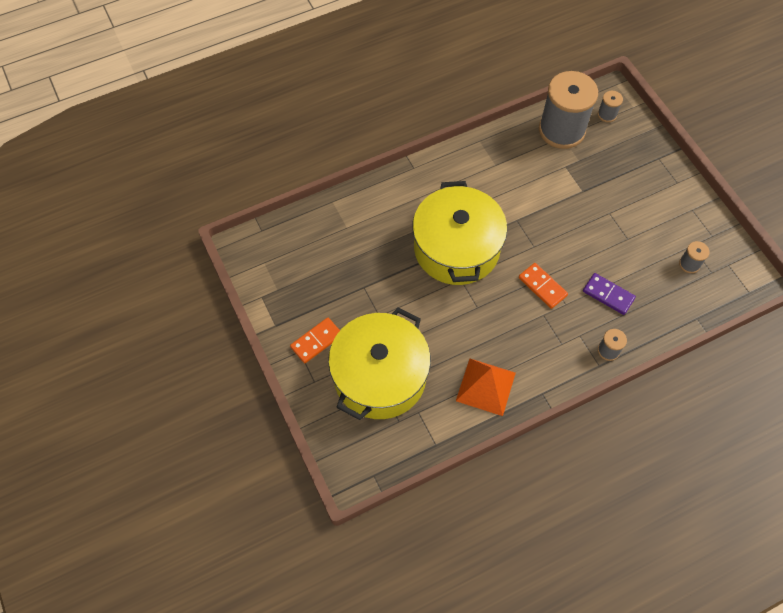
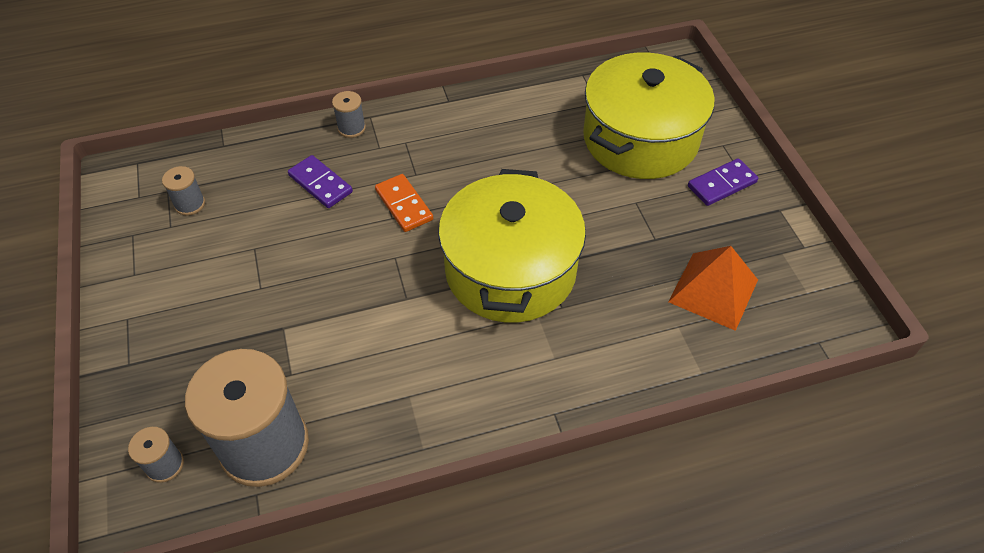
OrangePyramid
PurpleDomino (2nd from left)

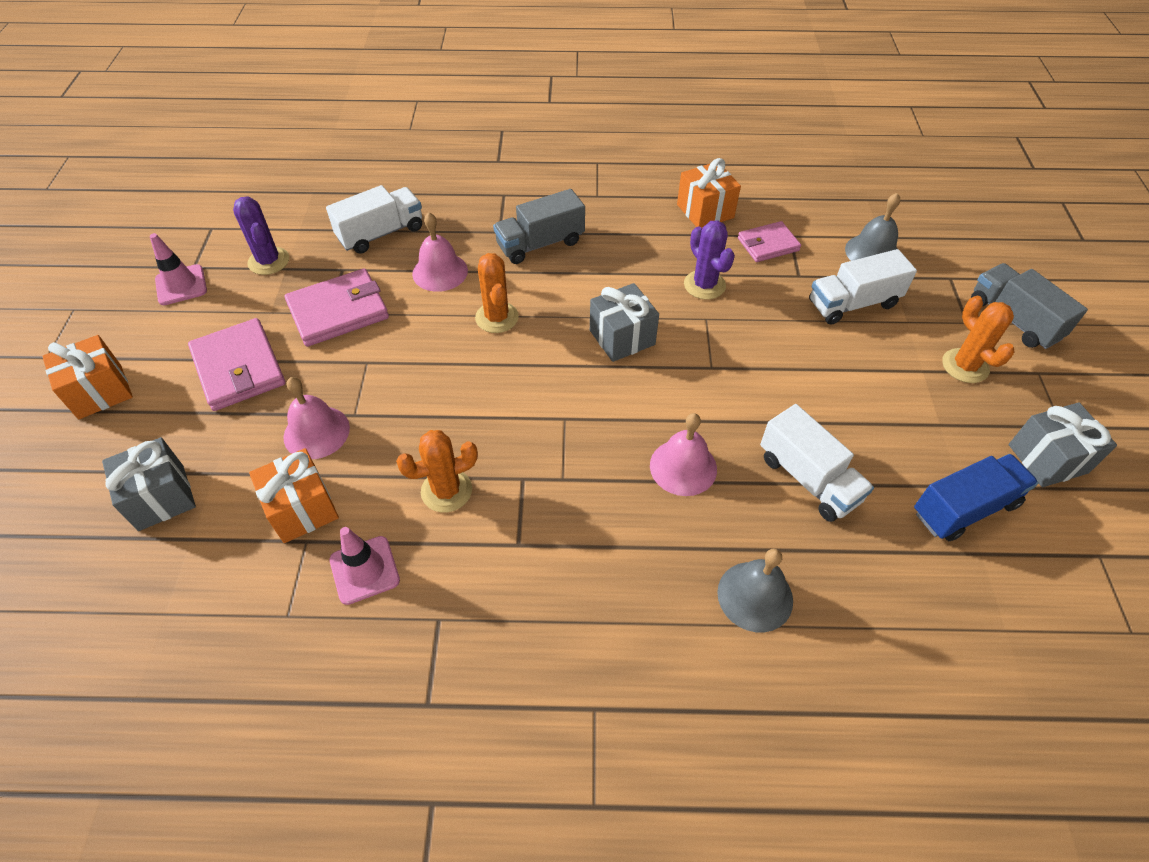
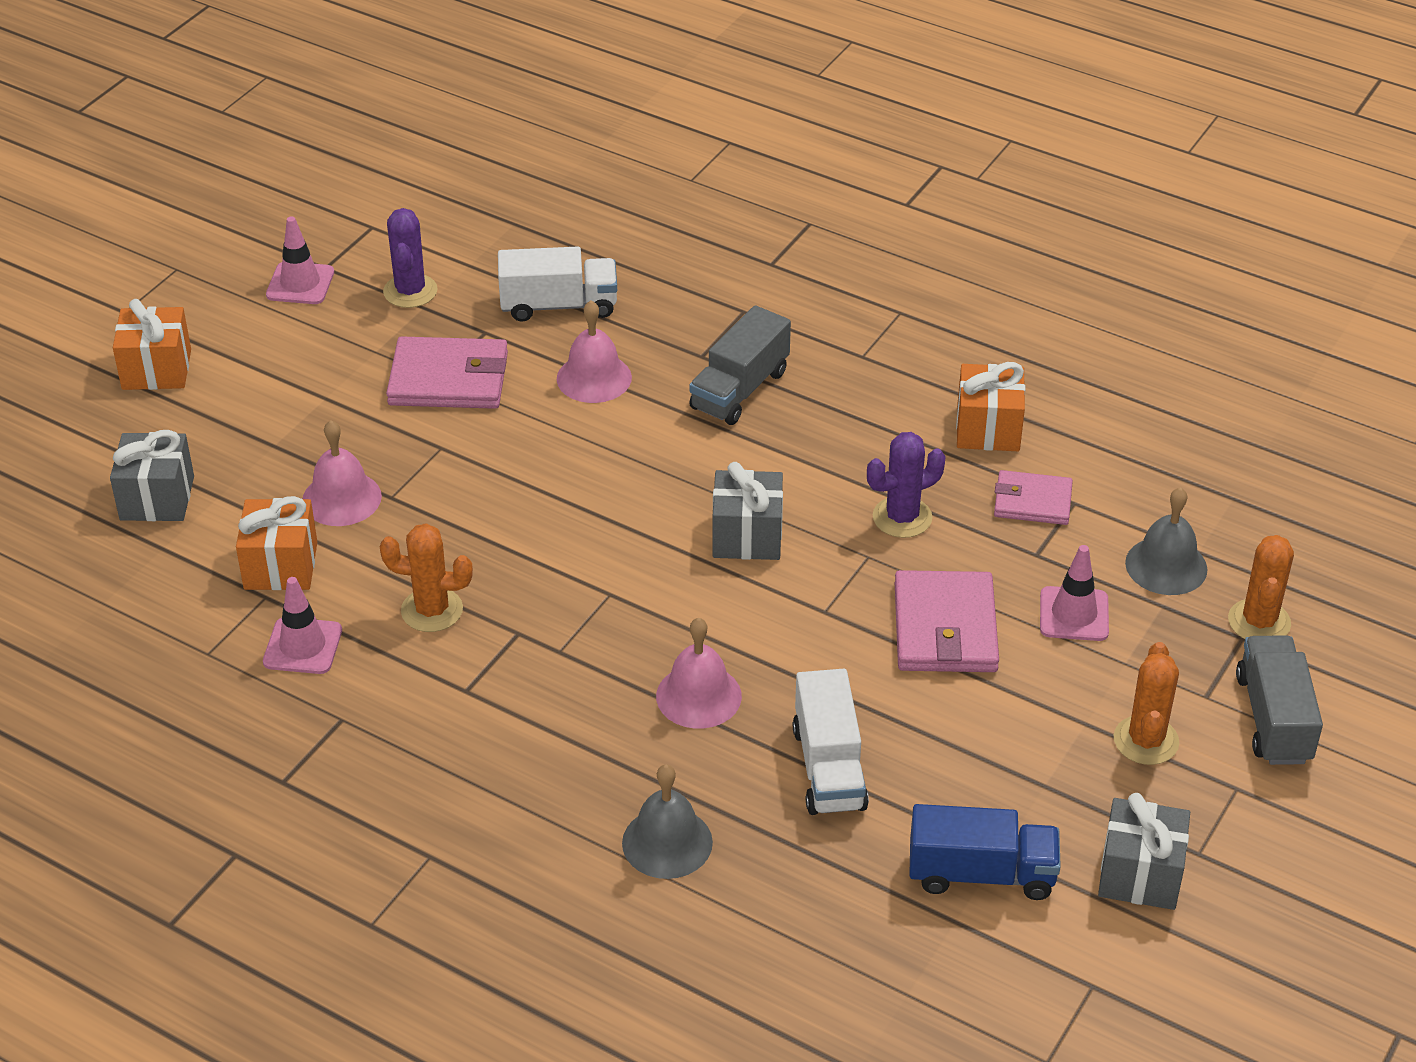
GreyTruck (1st from left)
PurpleCactus (2nd from left)
PinkWallet (2nd from left)
PinkTrafficCone (3rd from left)
OrangeCactus (3rd from left)

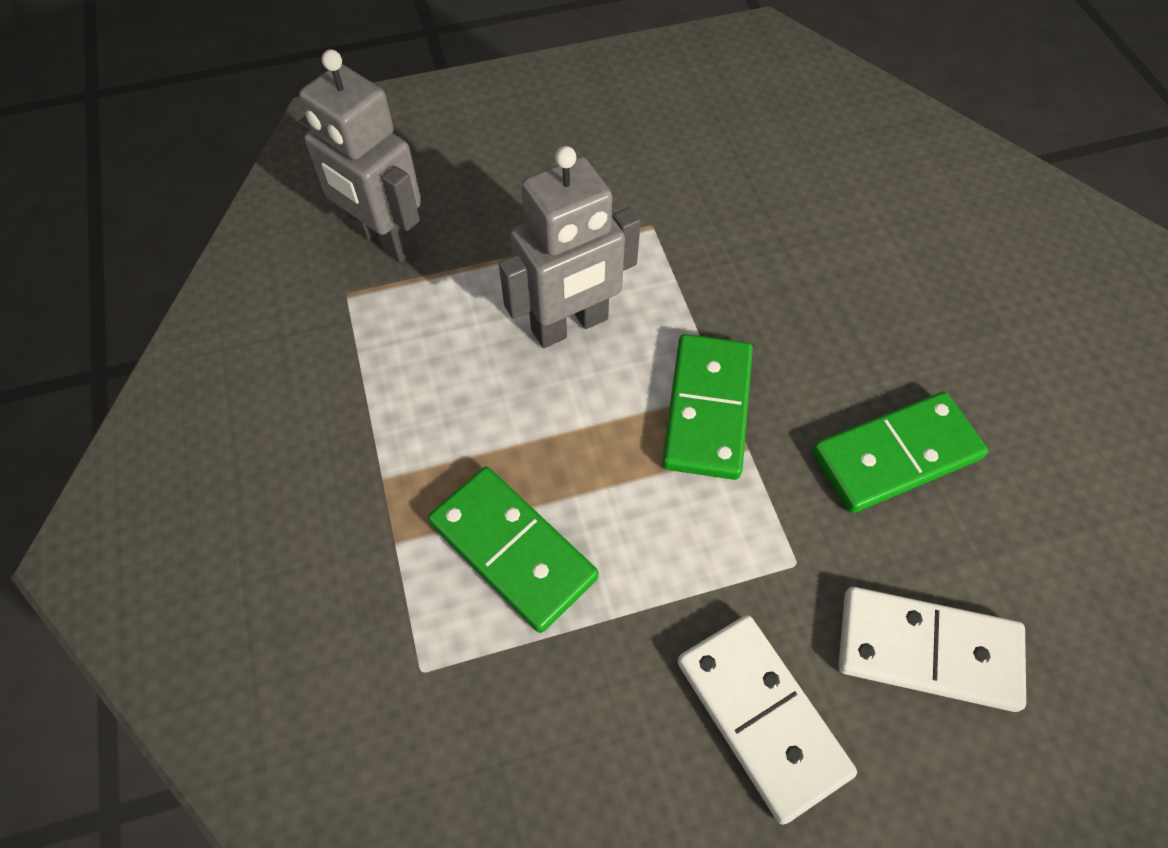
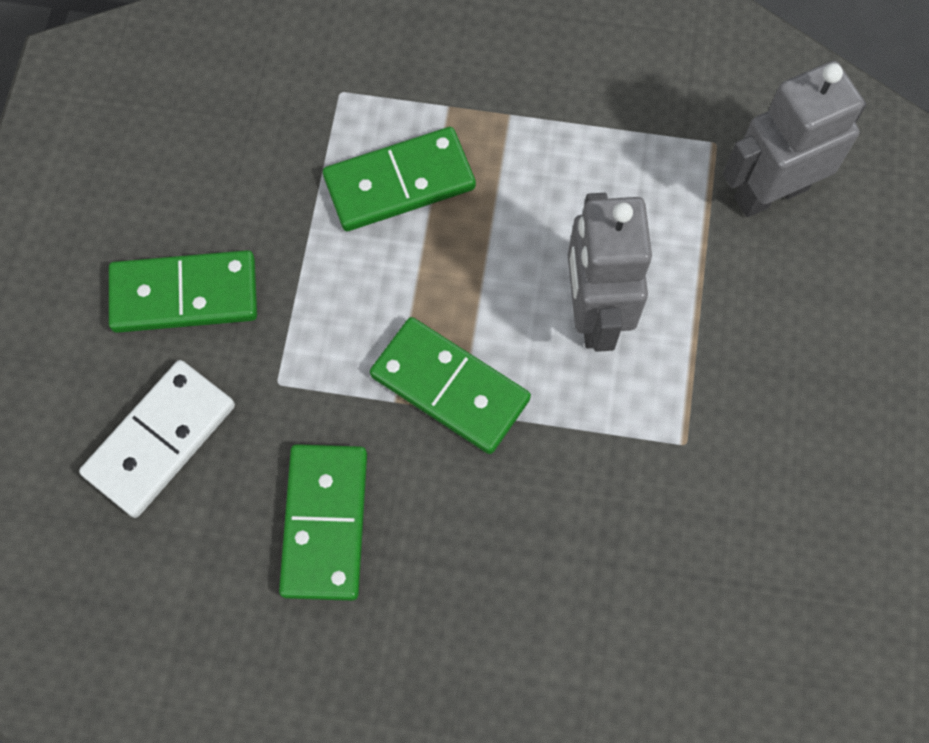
GreenDomino (1st from left)

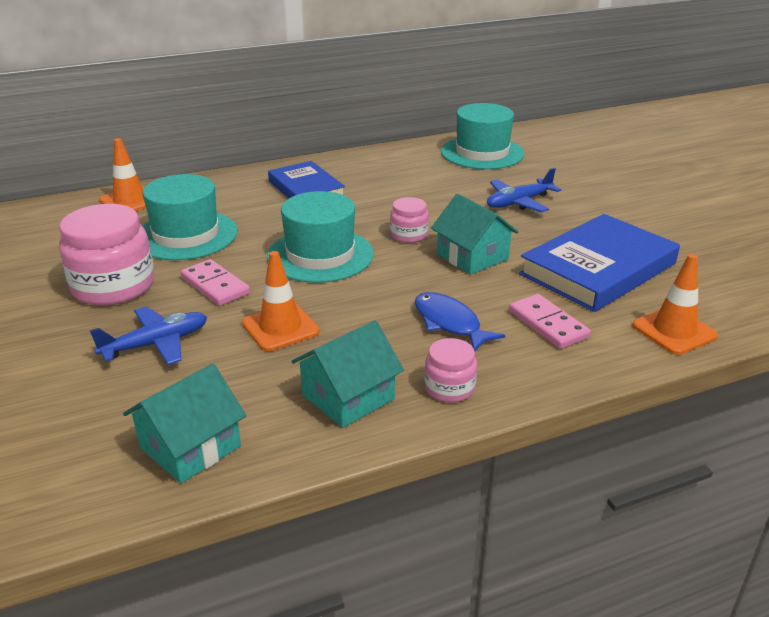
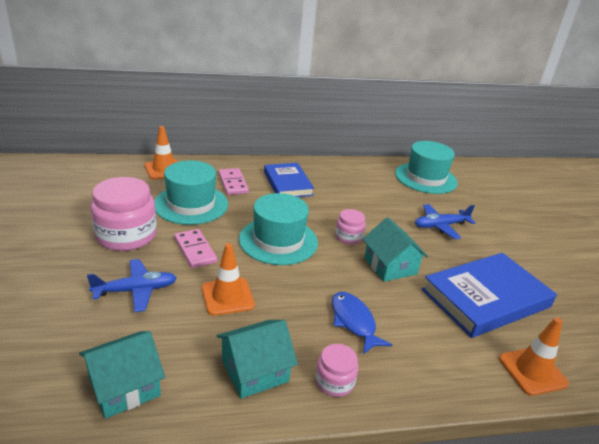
PinkDomino (2nd from left)

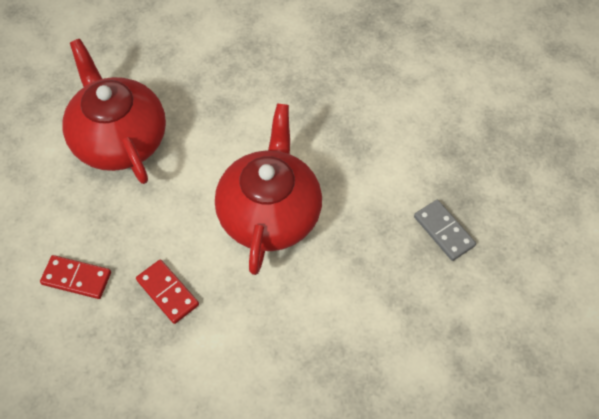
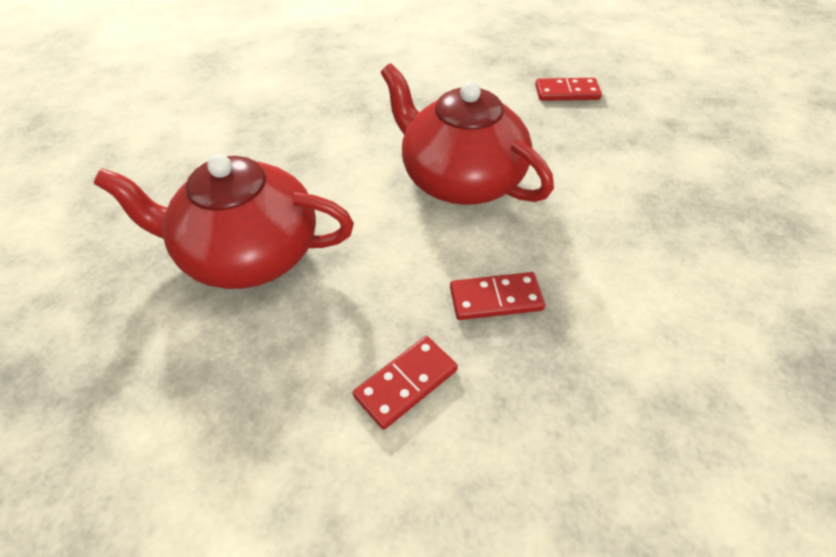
RedDomino (3rd from left)

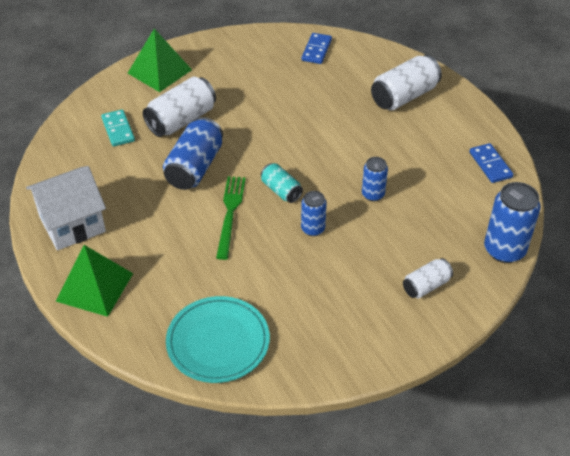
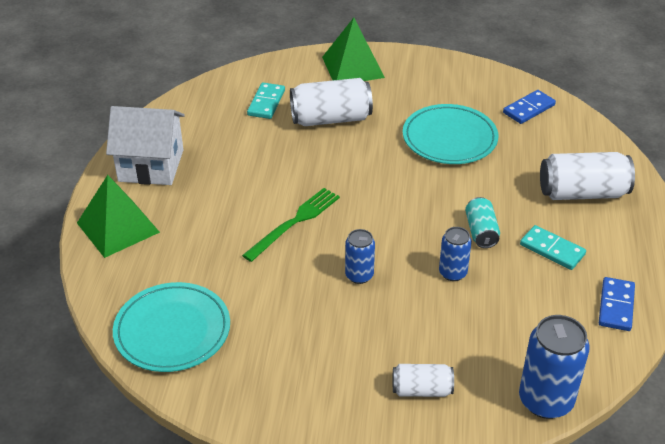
TurquoisePlate (2nd from left)
TurquoiseCan
TurquoiseDomino (2nd from left)
BlueCan (1st from left in the first image)

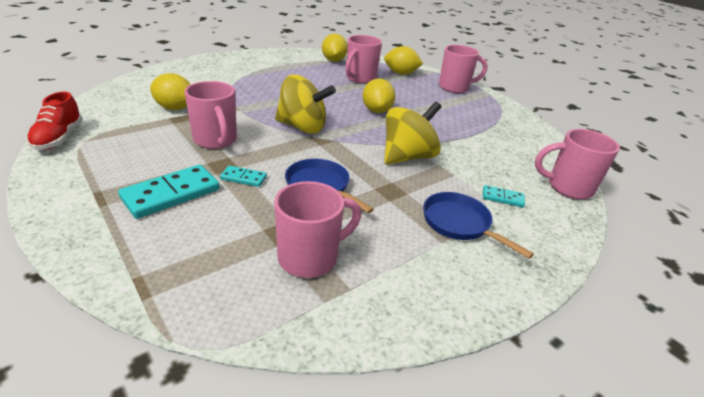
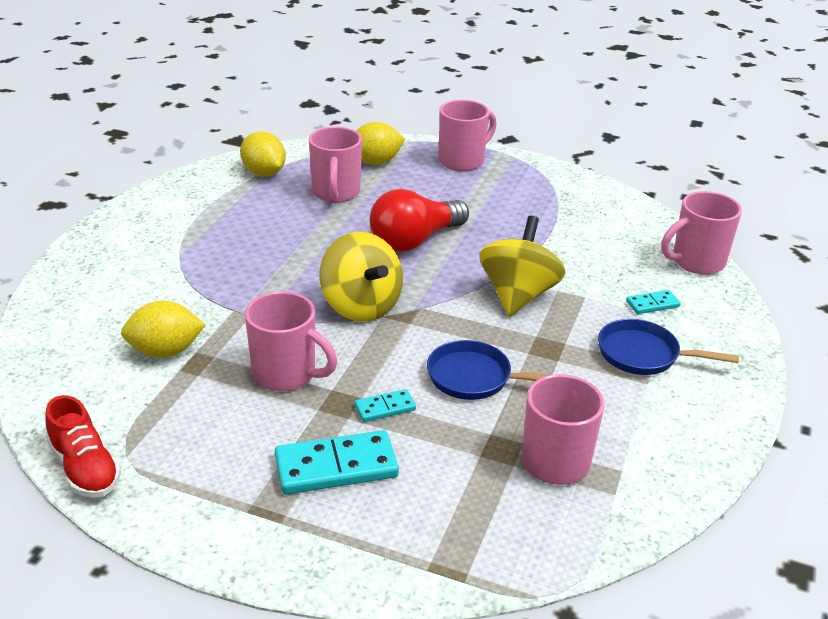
TurquoiseDomino (1st from left)
YellowSpinningTop (1st from left)
RedLightBulb

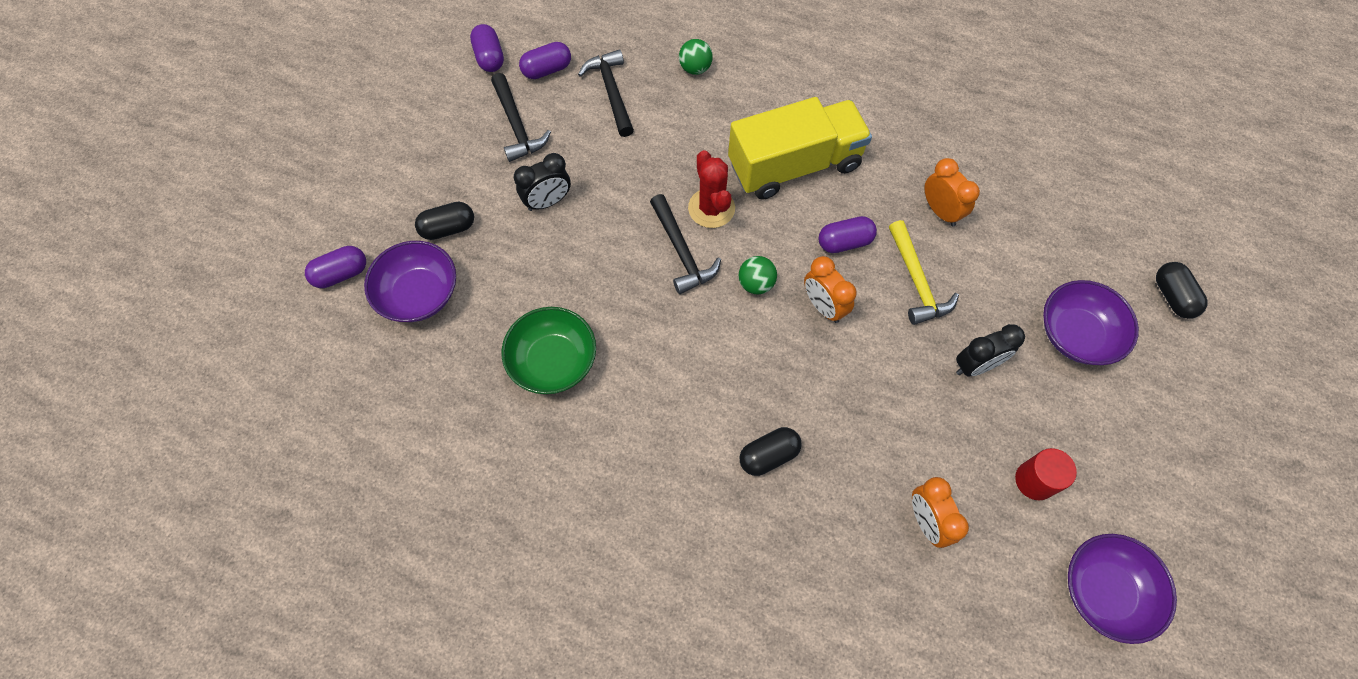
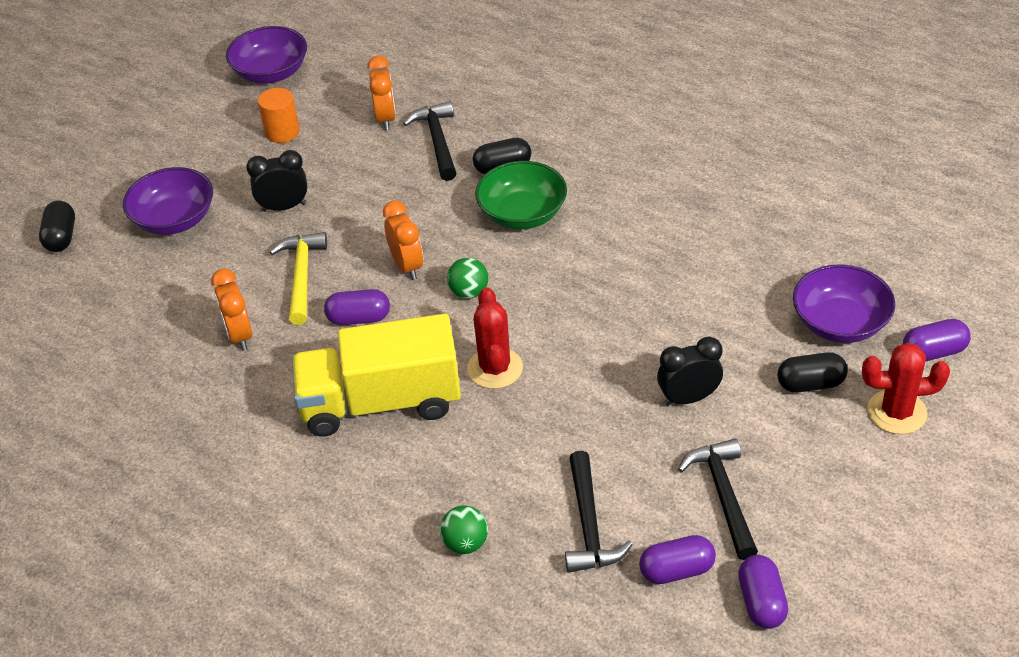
OrangeCylinder
BlackHammer (1st from left)
GreenBowl
RedCactus (2nd from left)

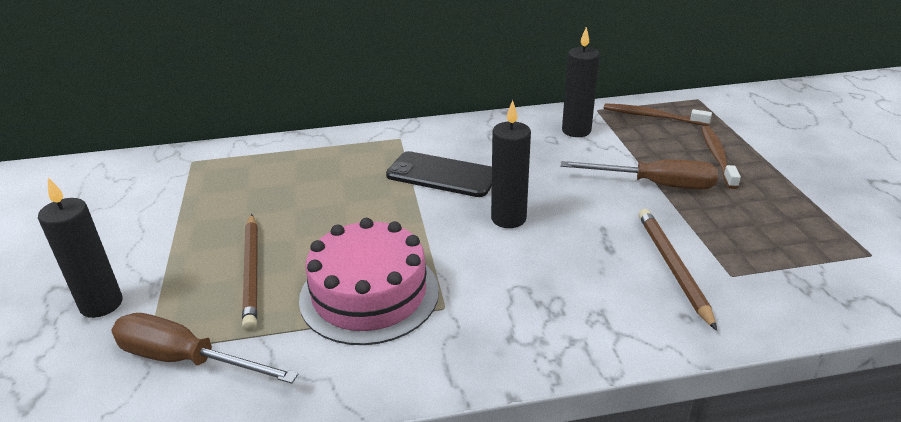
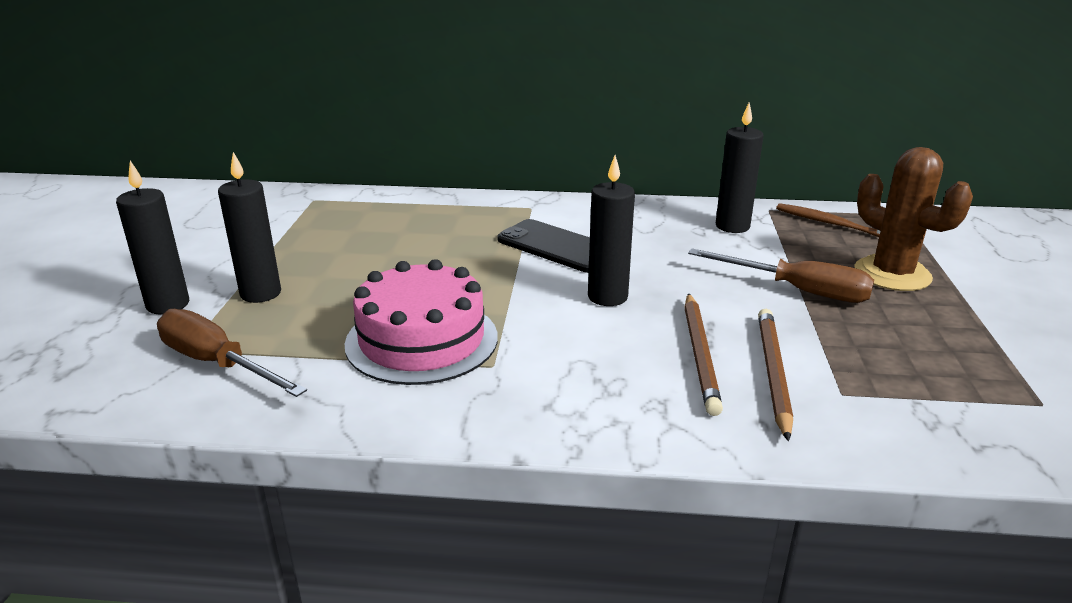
BlackCandle (2nd from left)
BrownPencil (1st from left)
BrownCactus

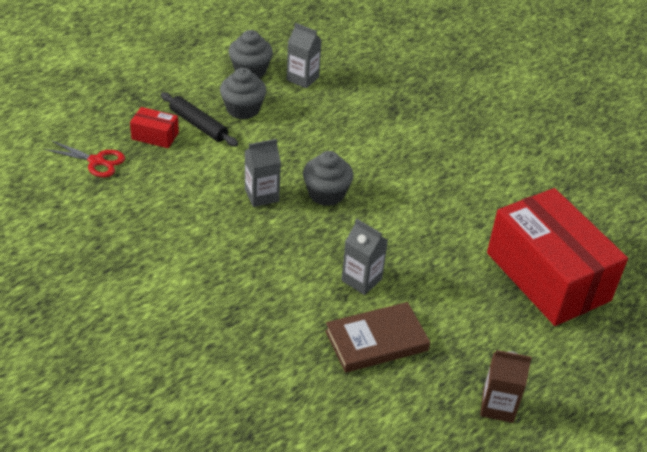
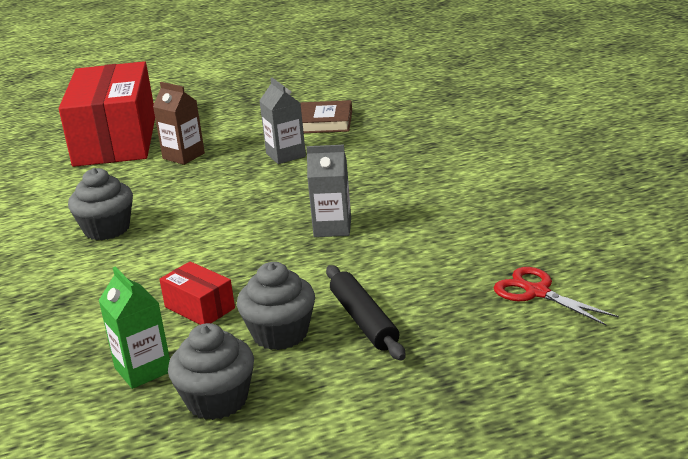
GreyCupcake (1st from left)
GreenCarton
BrownCarton
RedBox (2nd from left)

